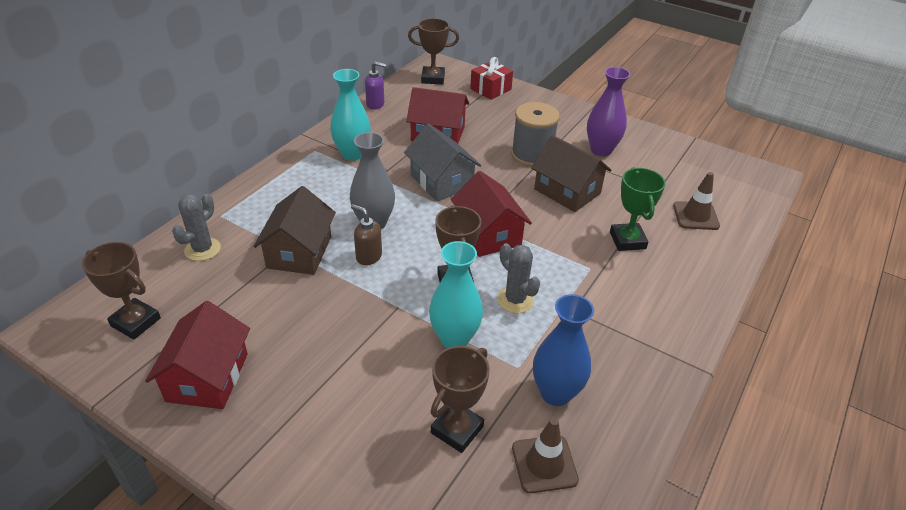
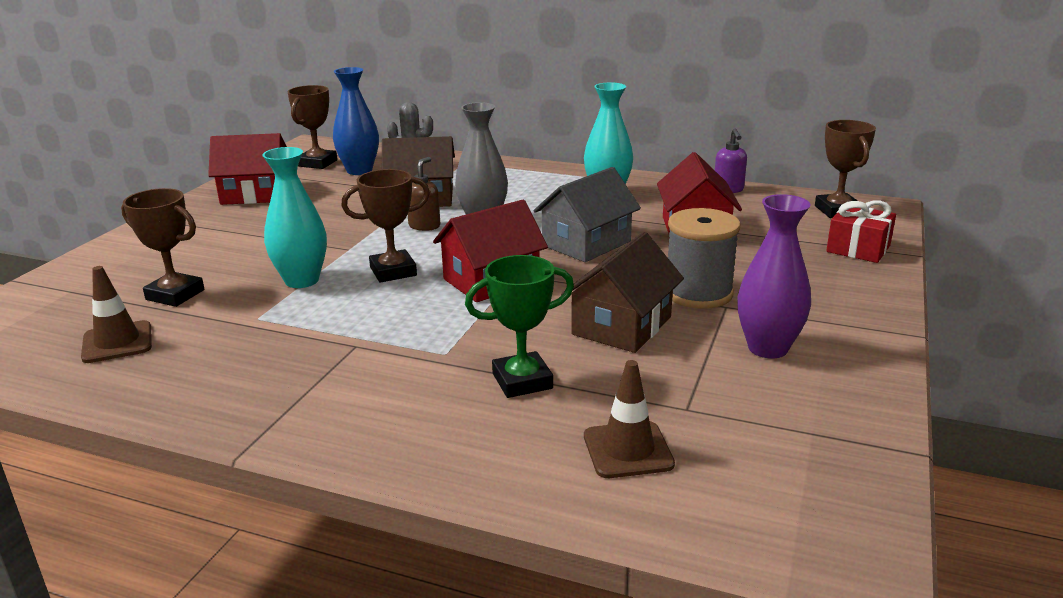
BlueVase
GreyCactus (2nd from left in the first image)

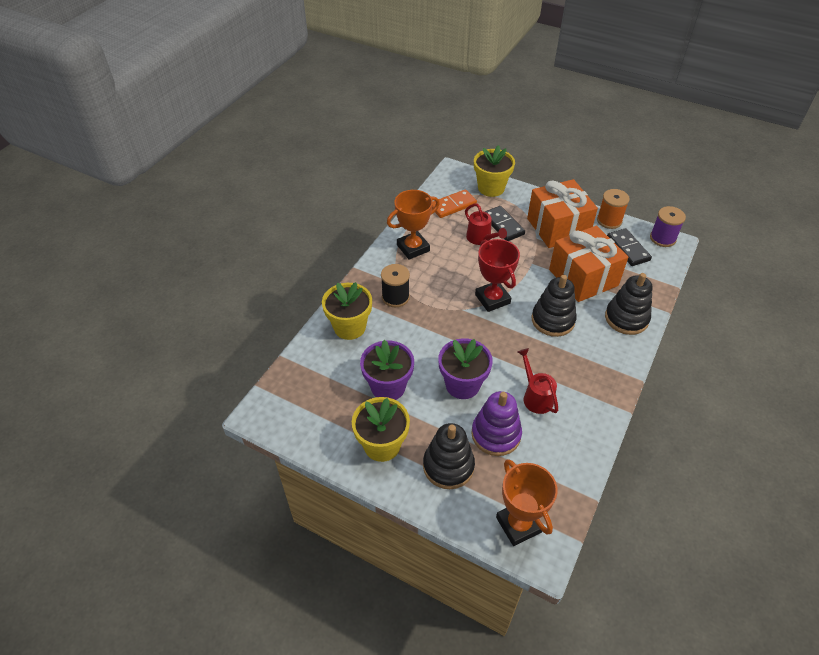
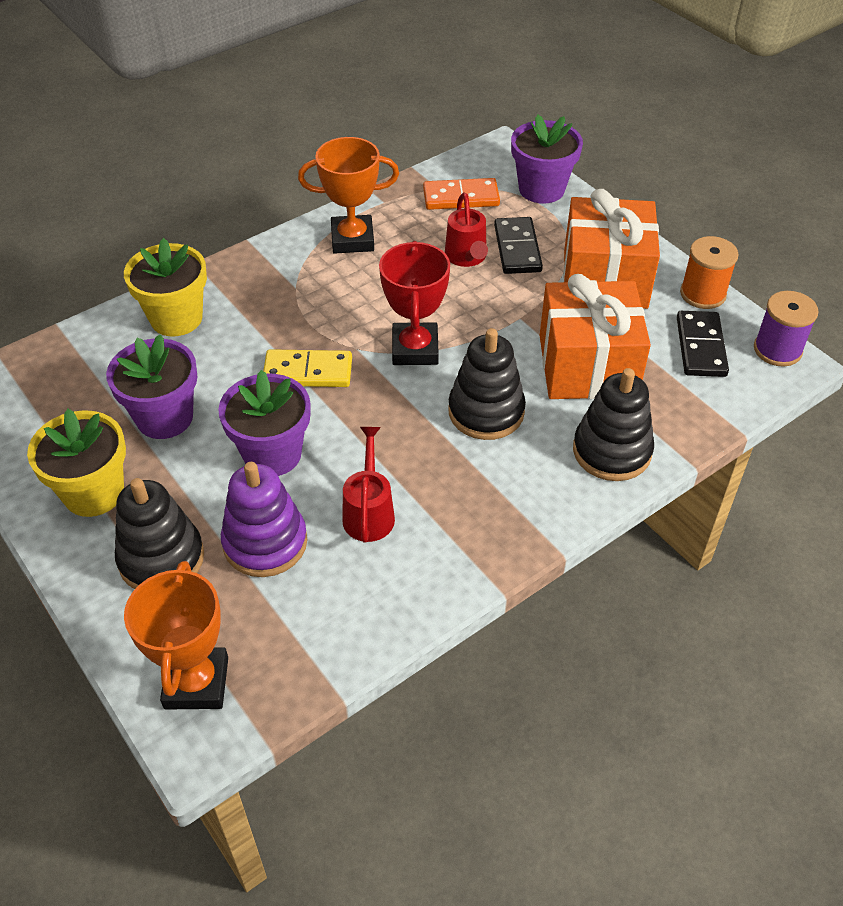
YellowDomino
PurpleFlowerPot (3rd from left)
BlackSpool

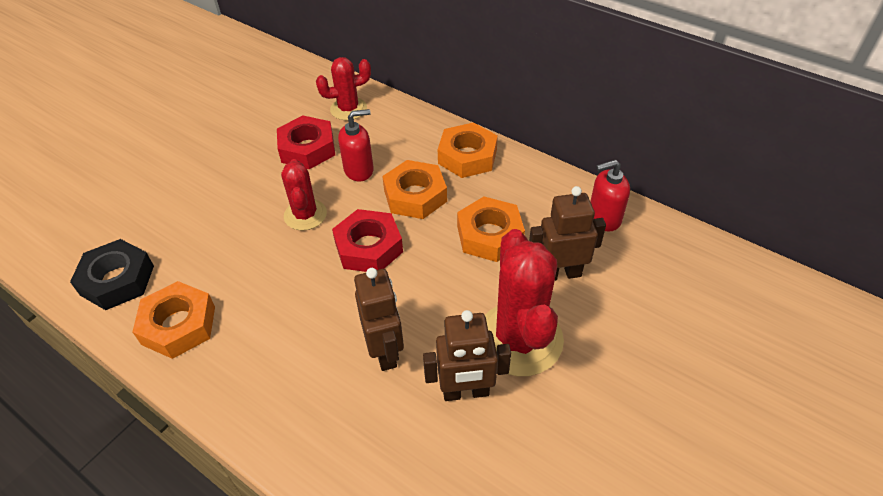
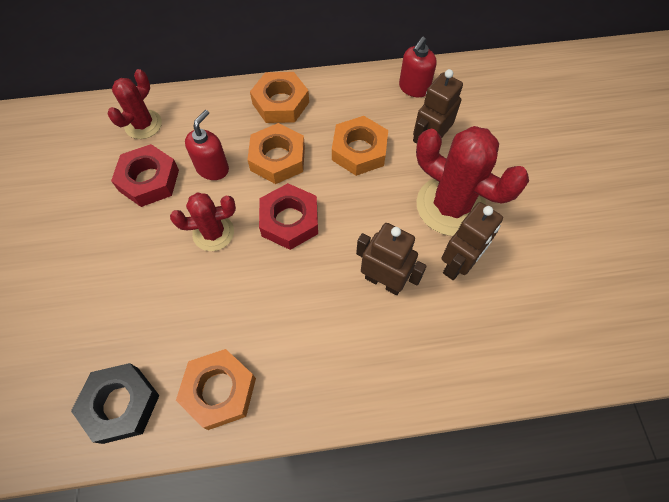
RedCactus (2nd from left)

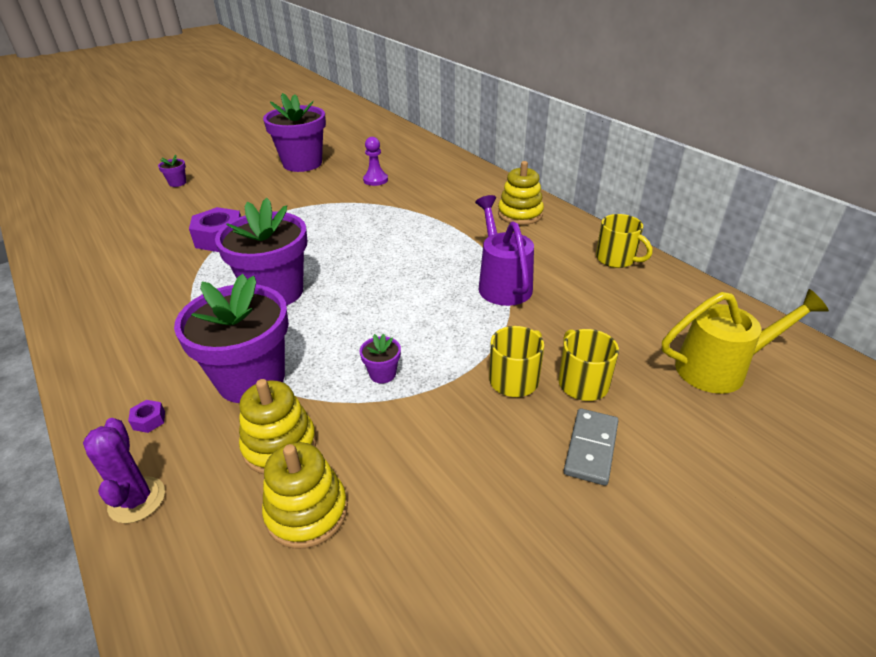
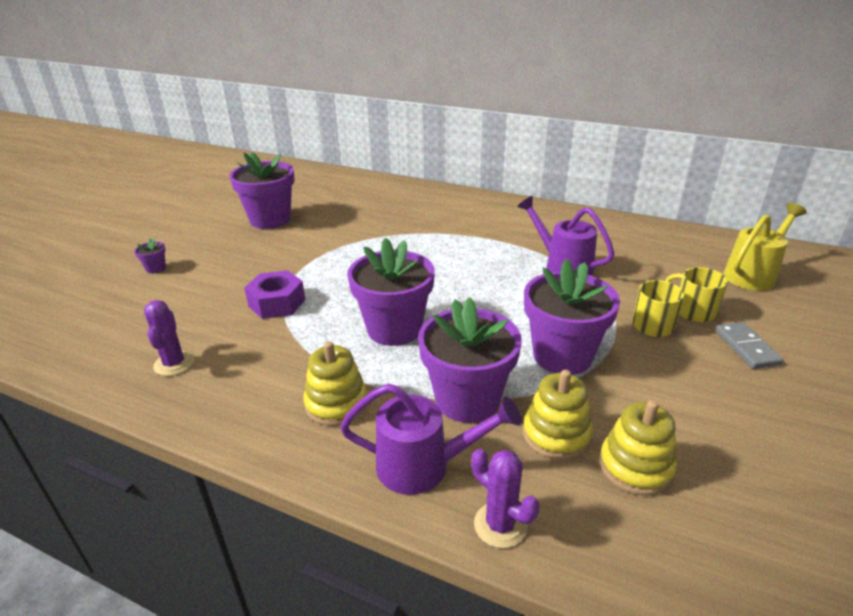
PurpleCactus (1st from left)
YellowStackingToy (1st from left)
PurpleWateringCan (1st from left)
PurpleFlowerPot (5th from left)
PurplePawn
YellowMug (3rd from left in the first image)

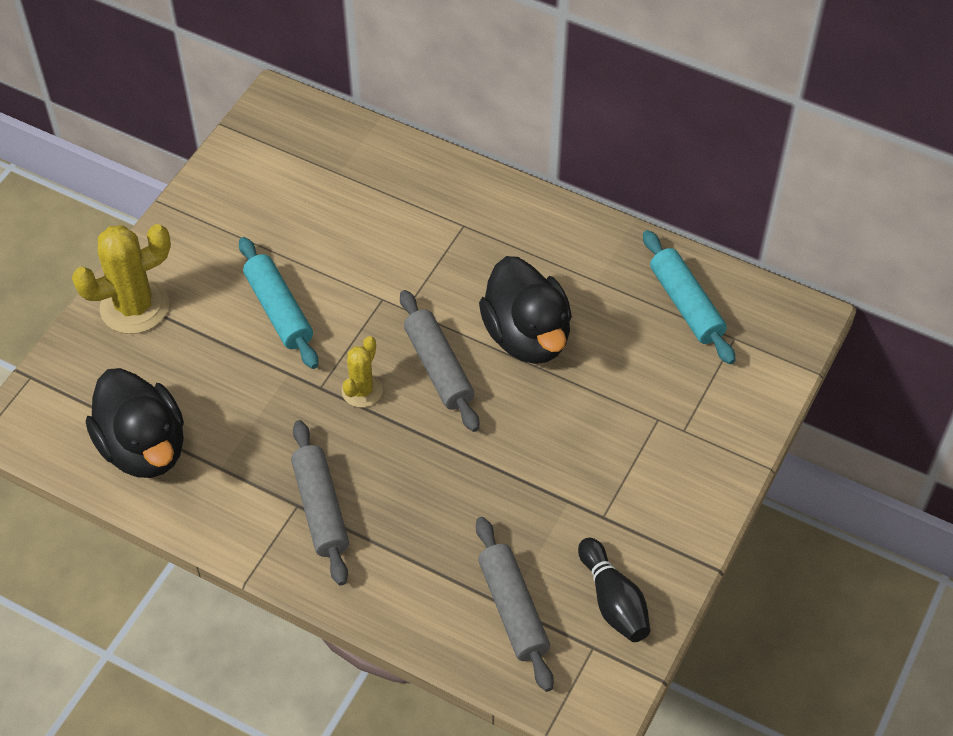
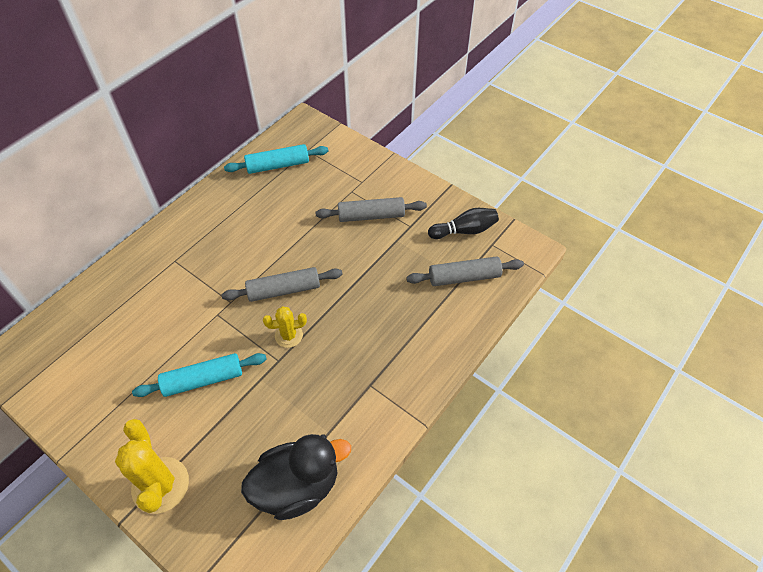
YellowCactus (2nd from left)
GreyRollingPin (2nd from left)
BlackDuck (2nd from left in the first image)

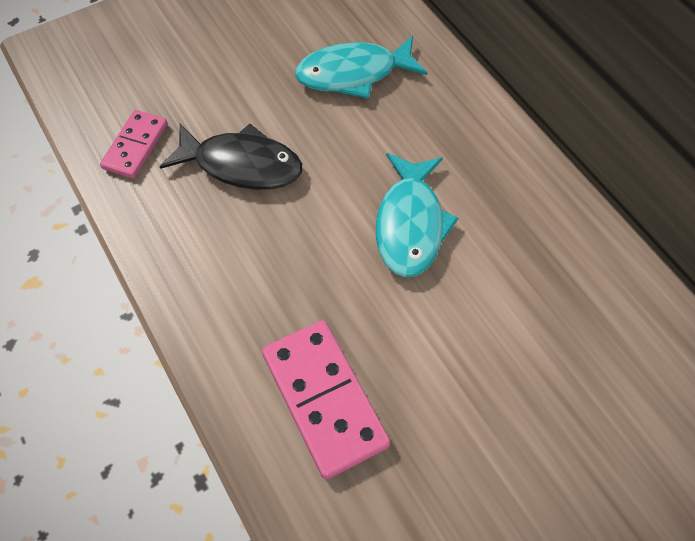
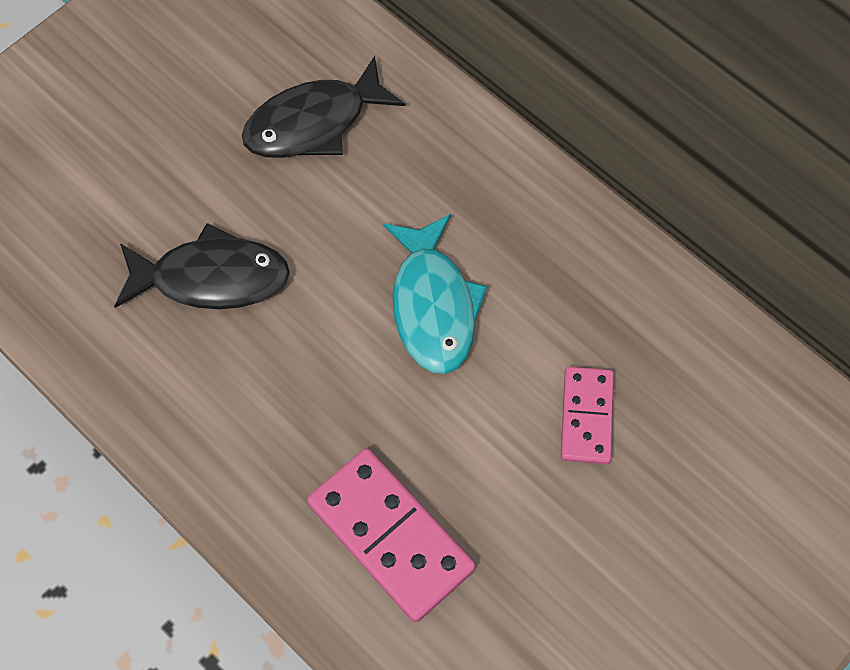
BlackFish (2nd from left)
PinkDomino (2nd from left)

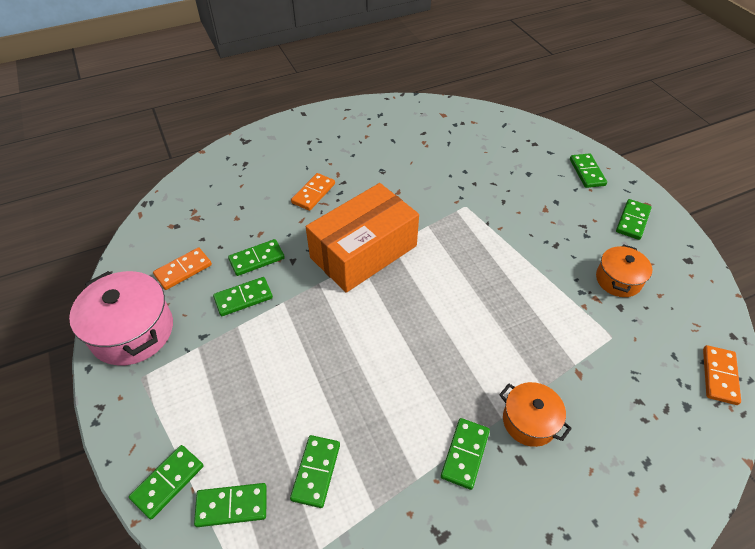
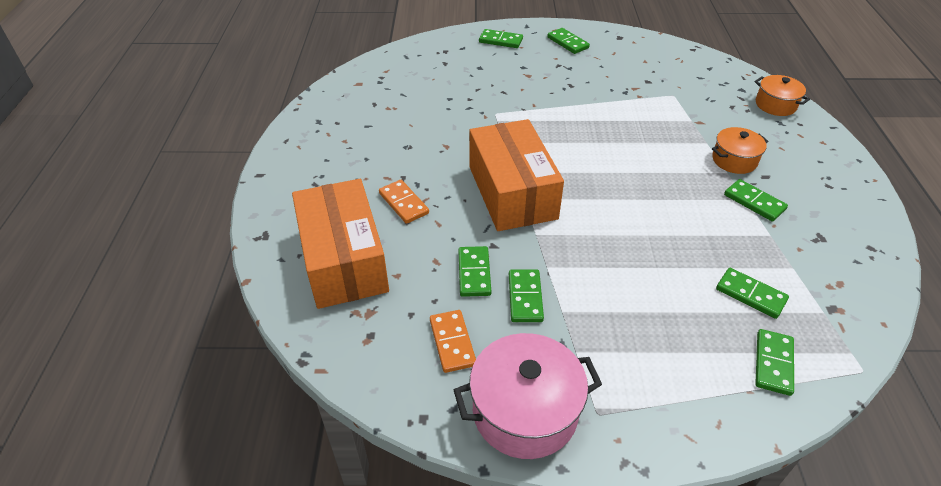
OrangeBox (1st from left)
OrangePot (2nd from left)
GreenDomino (1st from left in the first image)
OrangeDomino (3rd from left in the first image)

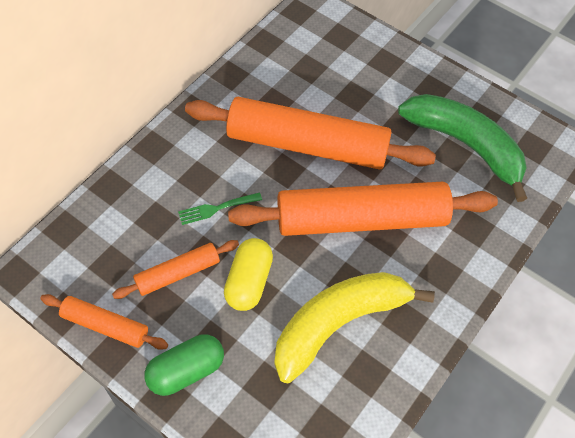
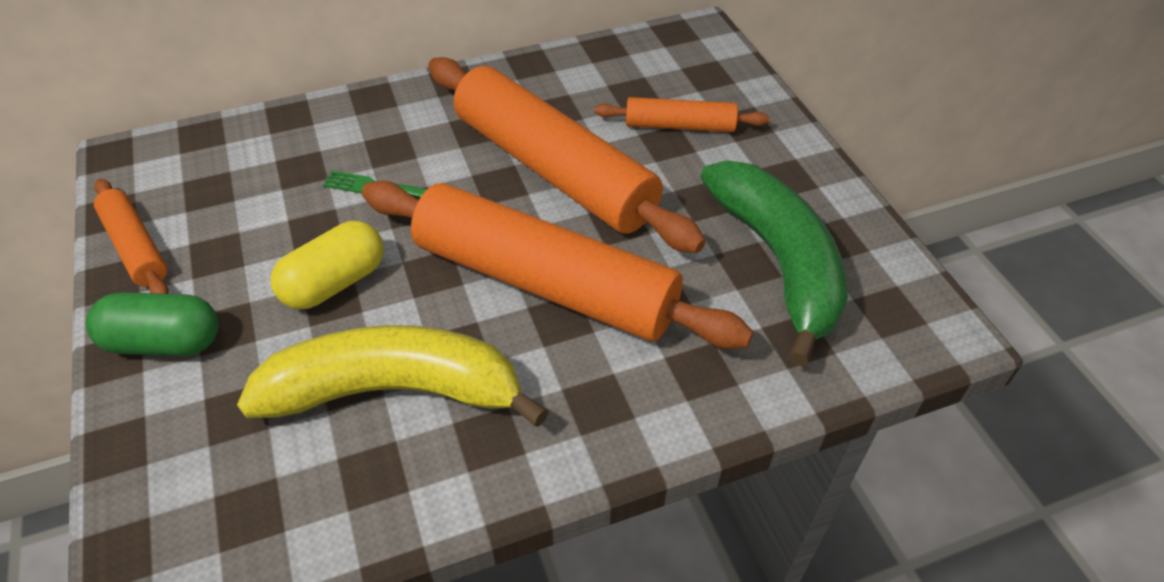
OrangeRollingPin (4th from left)

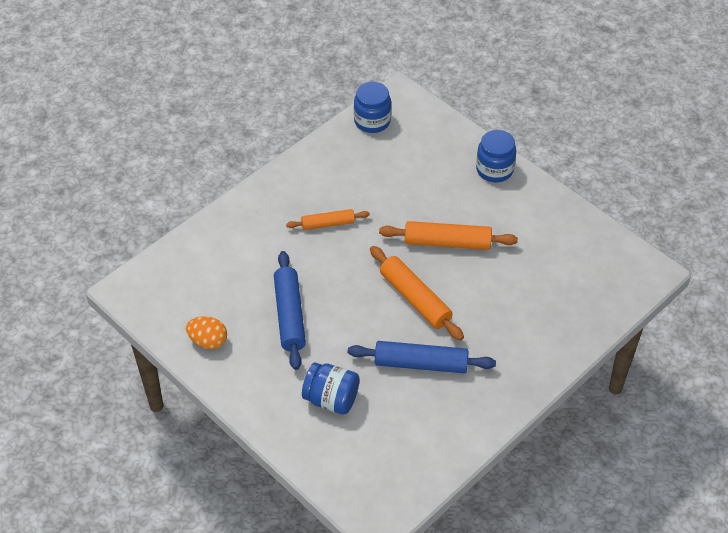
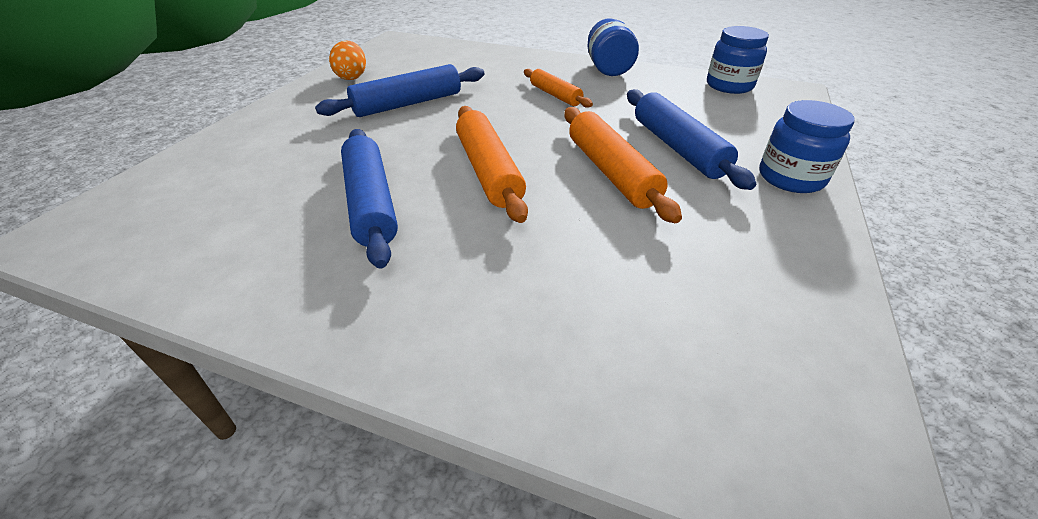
OrangeRollingPin (1st from left)
BlueJar (1st from left)
BlueRollingPin (3rd from left)

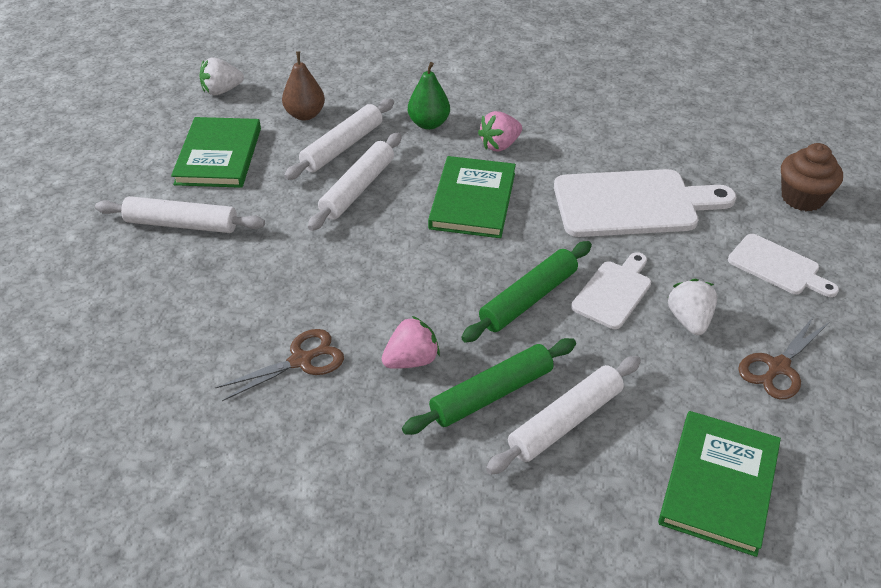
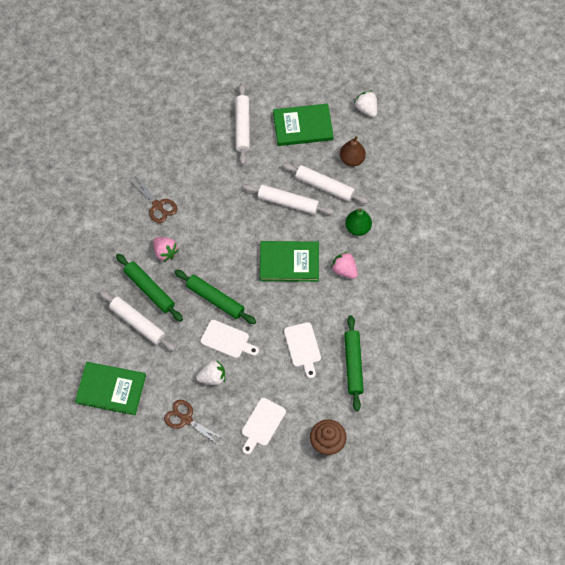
WhiteCuttingBoard (3rd from left)
GreenRollingPin (3rd from left)

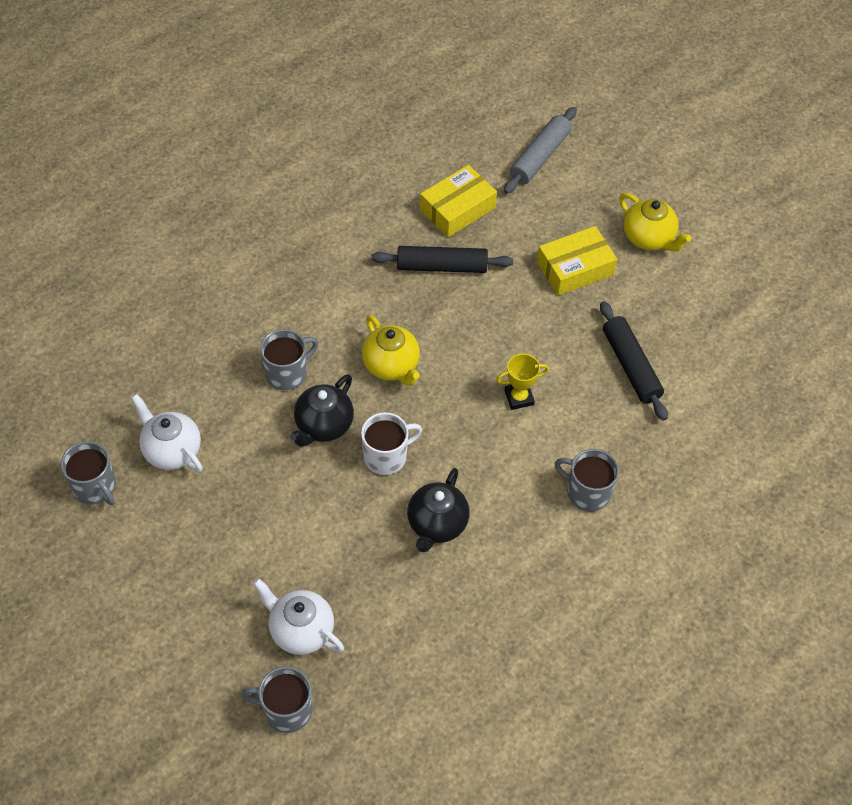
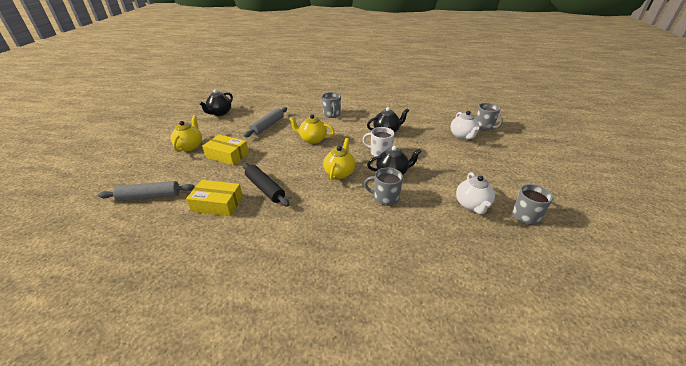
BlackTeapot (1st from left)
GreyRollingPin (2nd from left)
YellowTeapot (2nd from left)

